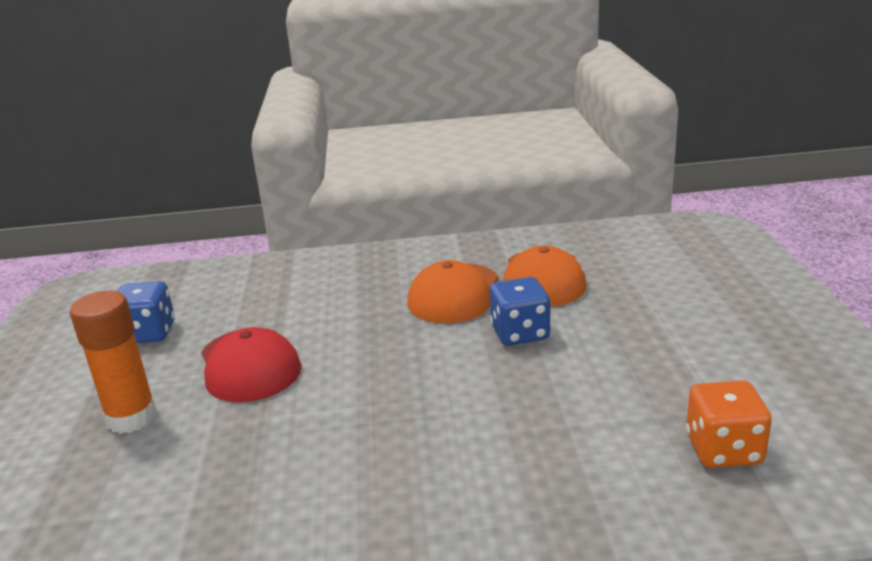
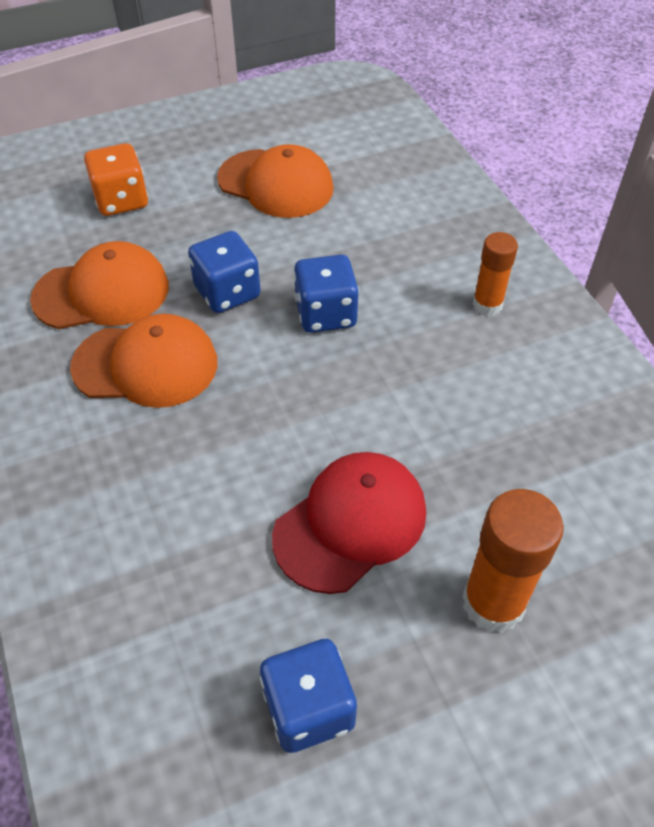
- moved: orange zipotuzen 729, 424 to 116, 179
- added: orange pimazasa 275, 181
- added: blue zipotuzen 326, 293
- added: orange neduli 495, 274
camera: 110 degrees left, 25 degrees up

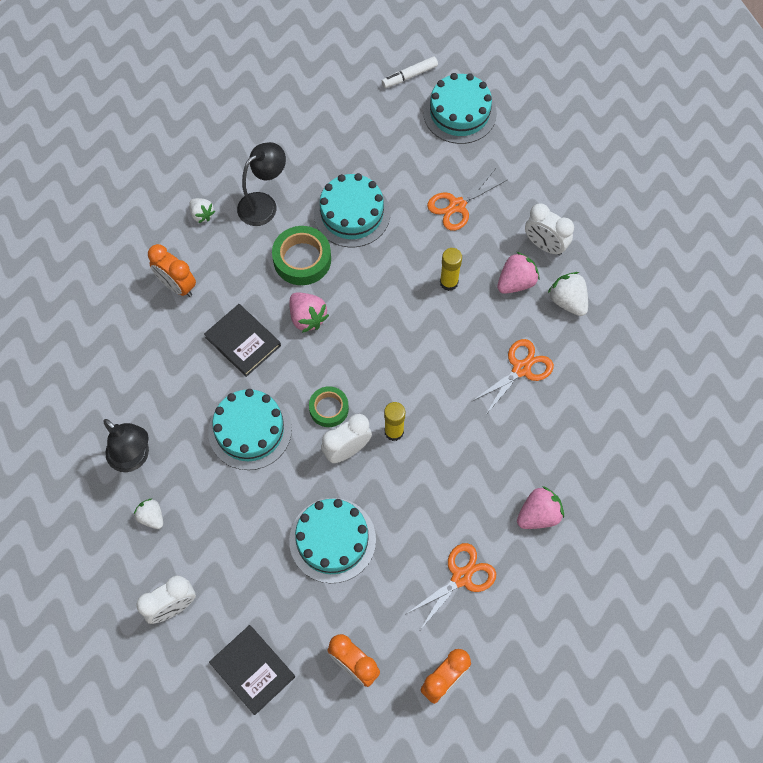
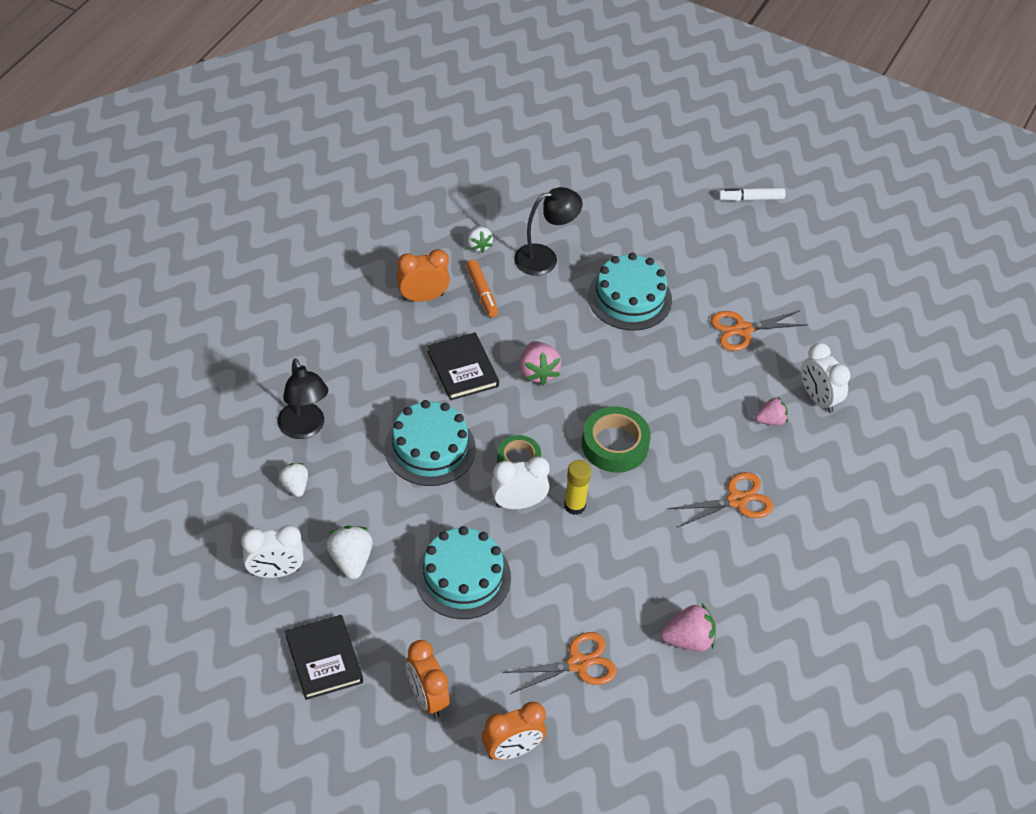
- turned: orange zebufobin 172, 270 = 423, 275 105 degrees clockwise
- moved: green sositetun 301, 255 to 616, 439
- removed: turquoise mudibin 460, 108
- removed: yellow neduli 451, 269
- resized: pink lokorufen 518, 273 = 771, 411 x0.66
- moved: white lokorufen 568, 294 to 350, 552
- added: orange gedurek 482, 288
camera: 20 degrees right, 15 degrees down

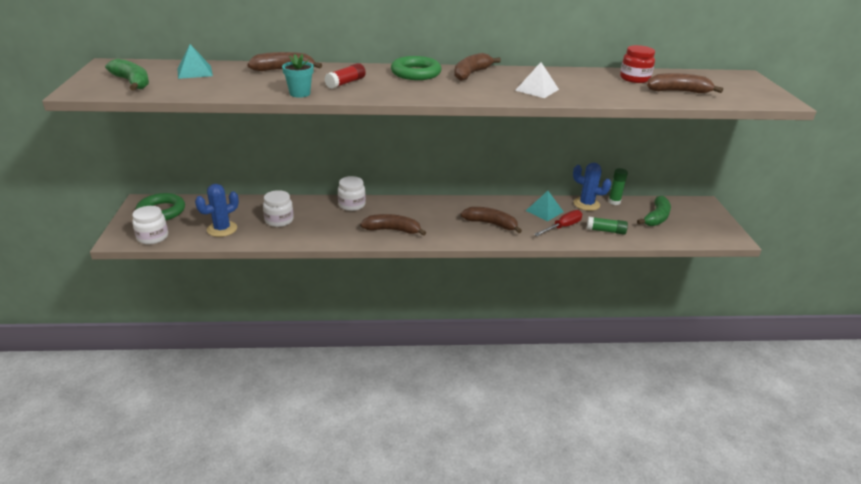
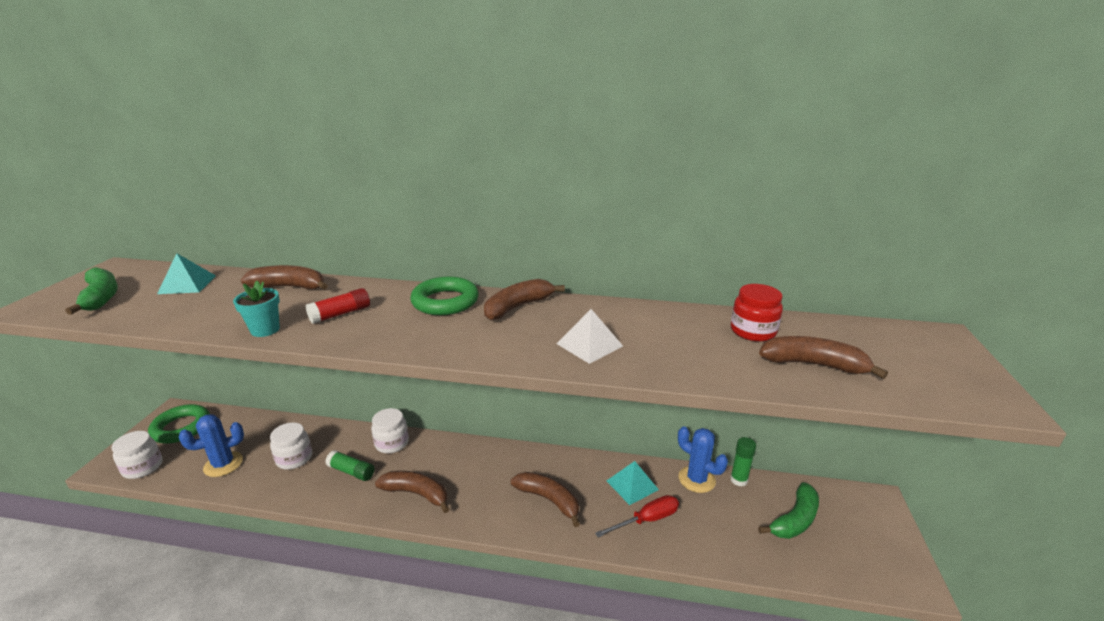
- moved: green neduli 607, 226 to 349, 465
camera: 15 degrees right, 5 degrees down

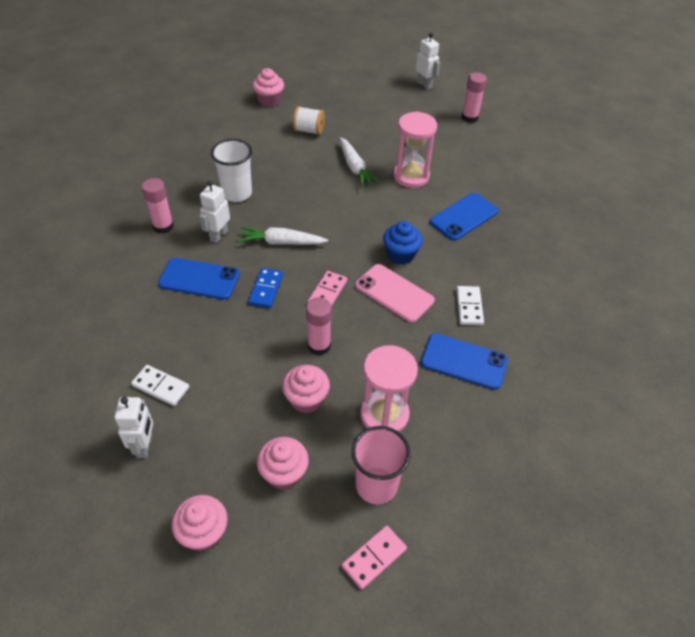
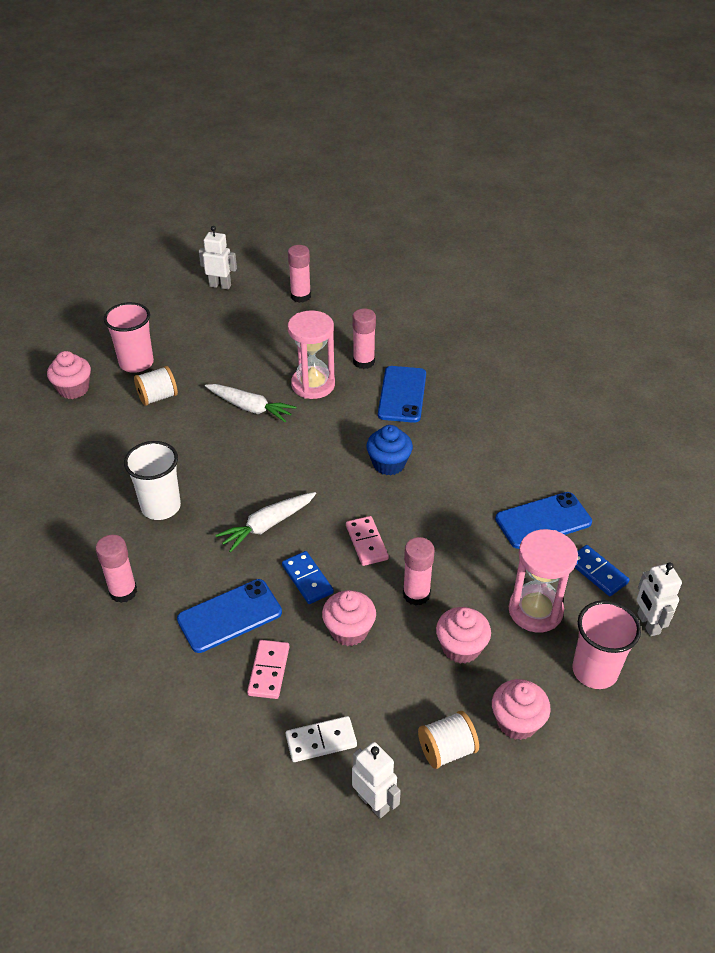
- moved: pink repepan 200, 523 to 349, 618
- moved: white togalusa 214, 212 to 659, 599
- moved: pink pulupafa 374, 557 to 268, 669
- removed: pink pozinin 395, 293
- removed: white pulupafa 470, 306
- added: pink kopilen 129, 337
- added: pink neduli 364, 338
- added: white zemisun 448, 740
- added: blue pulupafa 602, 570
camera: 40 degrees left, 5 degrees down

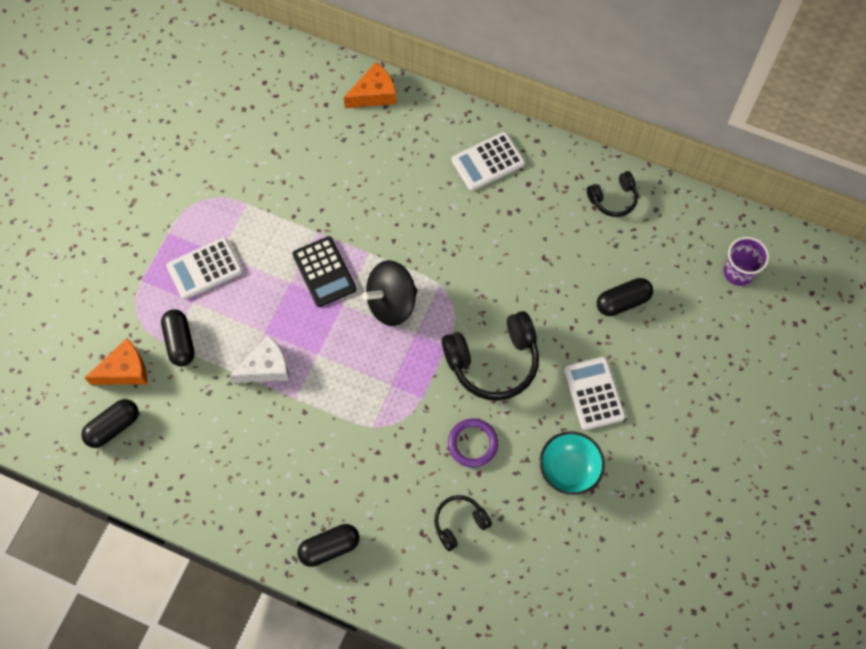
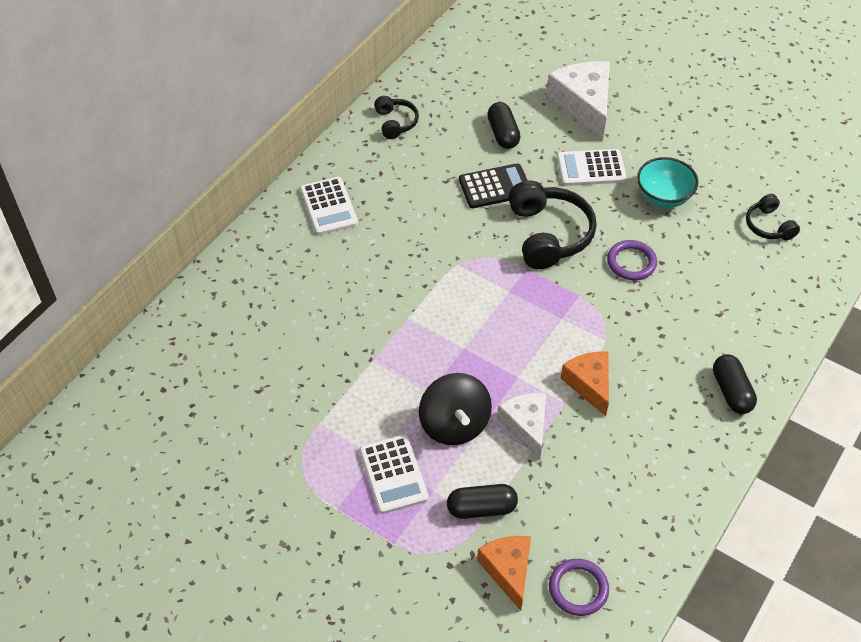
- replaced: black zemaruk 110, 423 to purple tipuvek 579, 587
- moved: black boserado 324, 271 to 493, 185
- moved: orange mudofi 370, 85 to 585, 384
- moved: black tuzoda 389, 293 to 455, 409
- moved: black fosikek 463, 523 to 773, 217
- removed: purple kopilen 746, 261
- added: white mudofi 578, 101
camera: 80 degrees left, 15 degrees down

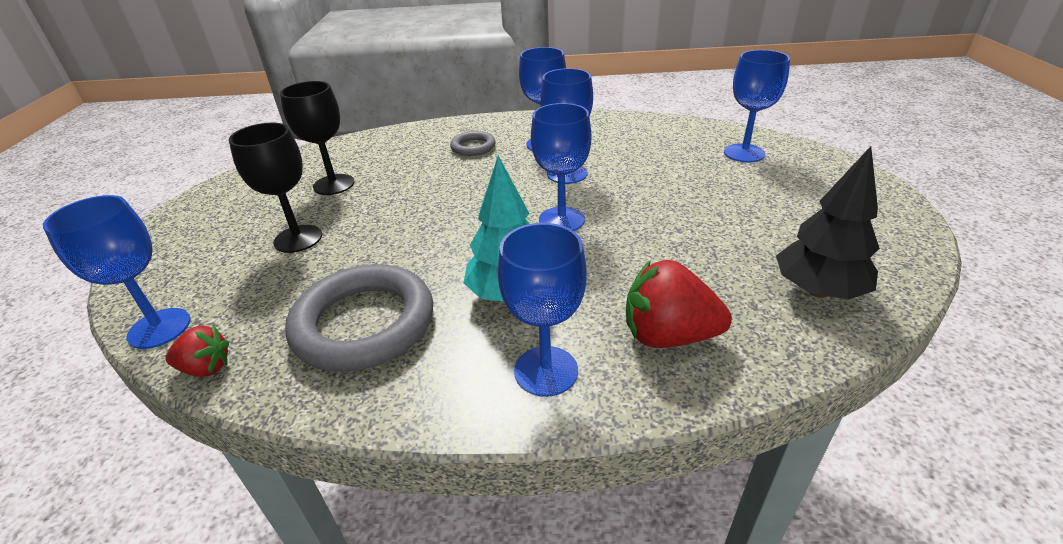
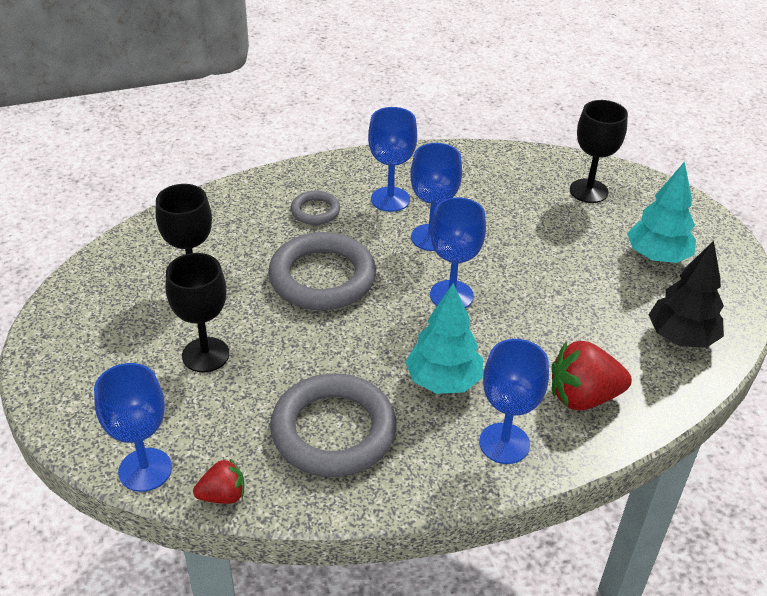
- recoloured: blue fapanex 757, 106 to black fapanex 599, 151
- added: grey tipuvek 322, 271
- added: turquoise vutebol 661, 212
camera: 20 degrees left, 5 degrees up

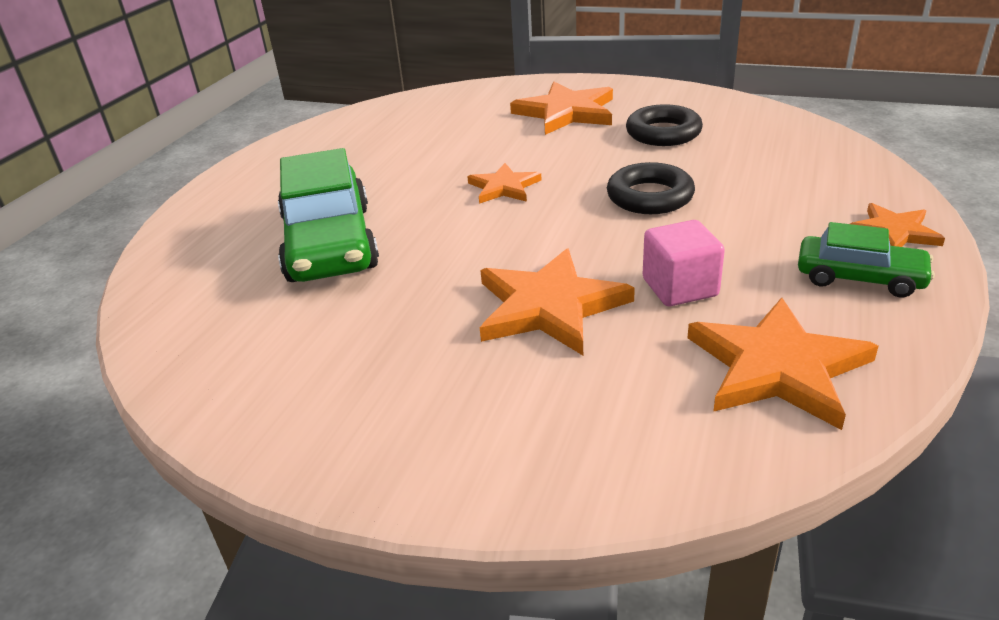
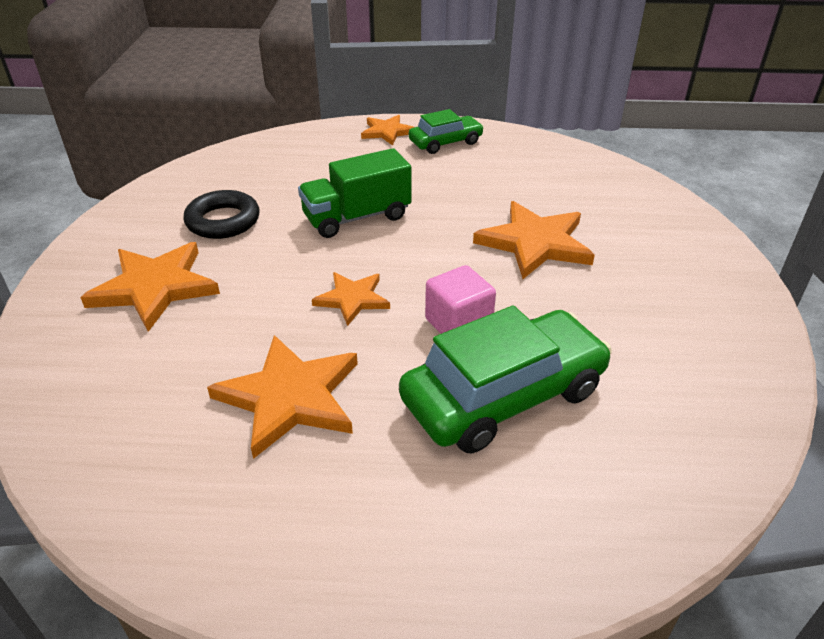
- replaced: black tipuvek 651, 188 to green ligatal 355, 193
- moved: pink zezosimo 684, 263 to 460, 299
- moved: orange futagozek 782, 363 to 282, 397
- turned: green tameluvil 866, 259 = 446, 131 60 degrees clockwise
camera: 110 degrees left, 5 degrees up

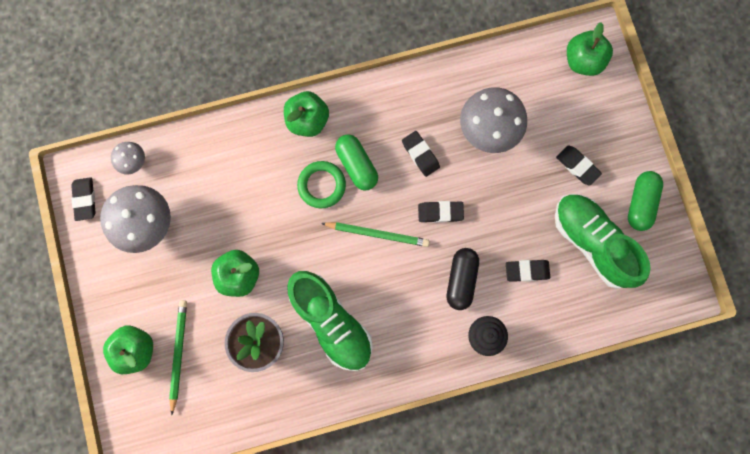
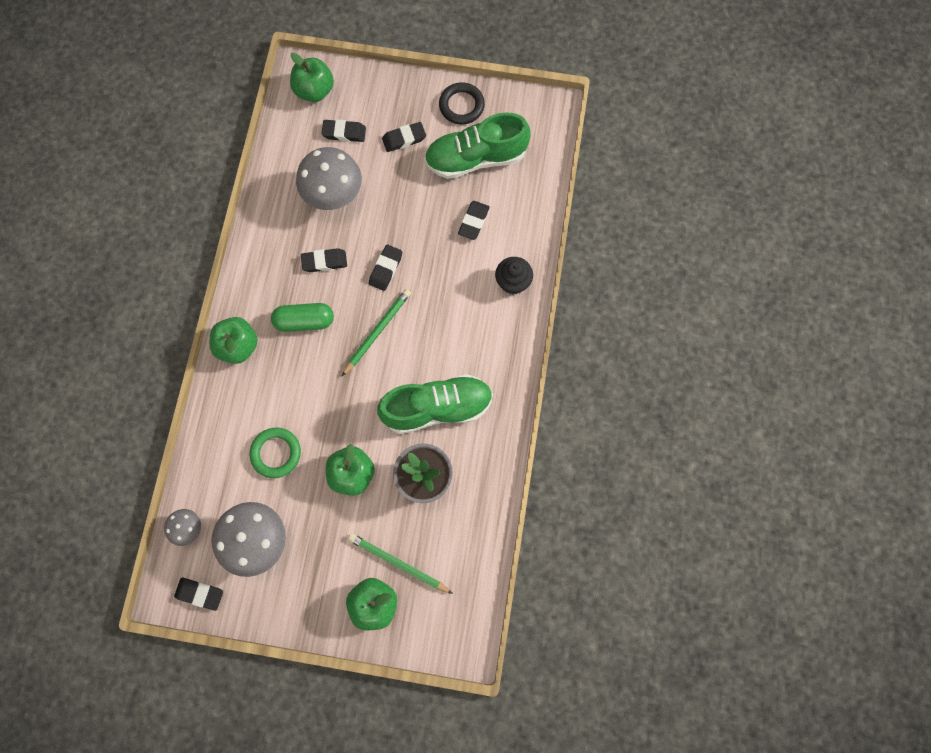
- moved: green tipuvek 321, 184 to 275, 453
- removed: black zemaruk 463, 279
- replaced: green zemaruk 645, 201 to black tipuvek 462, 103
- added: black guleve 343, 130
camera: 65 degrees left, 5 degrees down

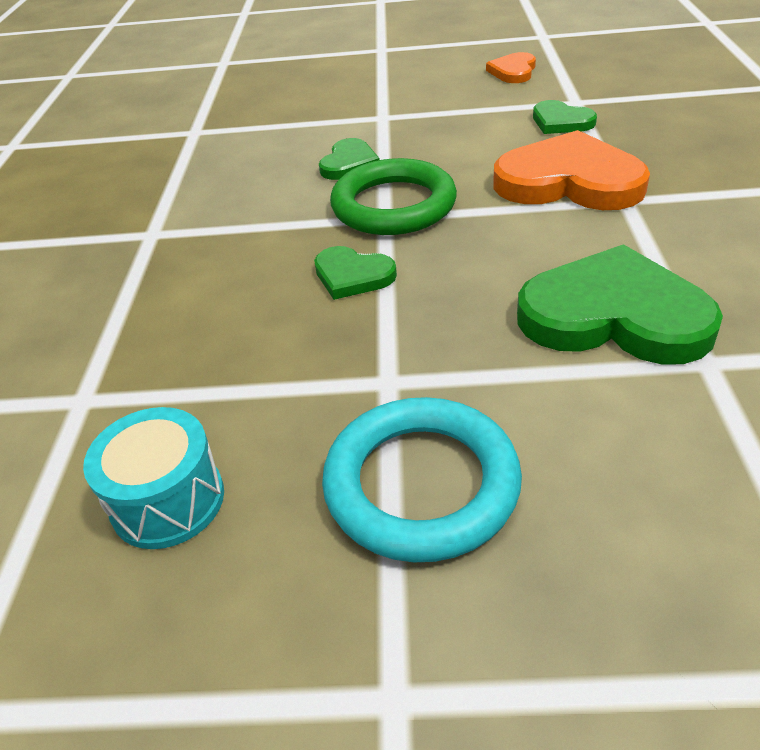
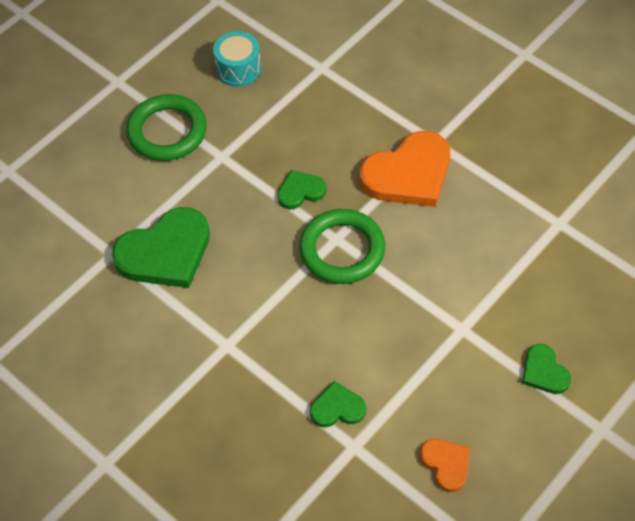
- moved: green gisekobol 349, 159 to 546, 369
- recoloured: turquoise tipuvek 422, 479 to green tipuvek 166, 127
- moved: orange gisekobol 571, 170 to 405, 169
camera: 130 degrees right, 15 degrees up

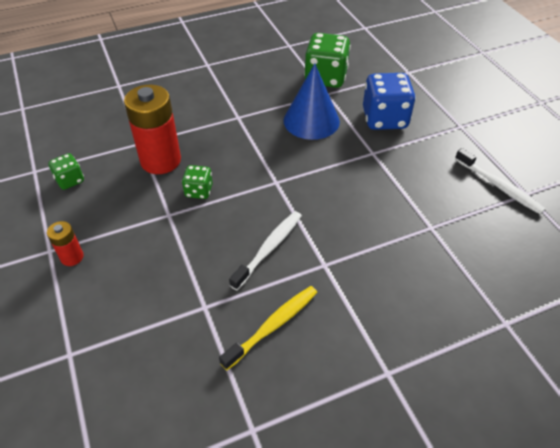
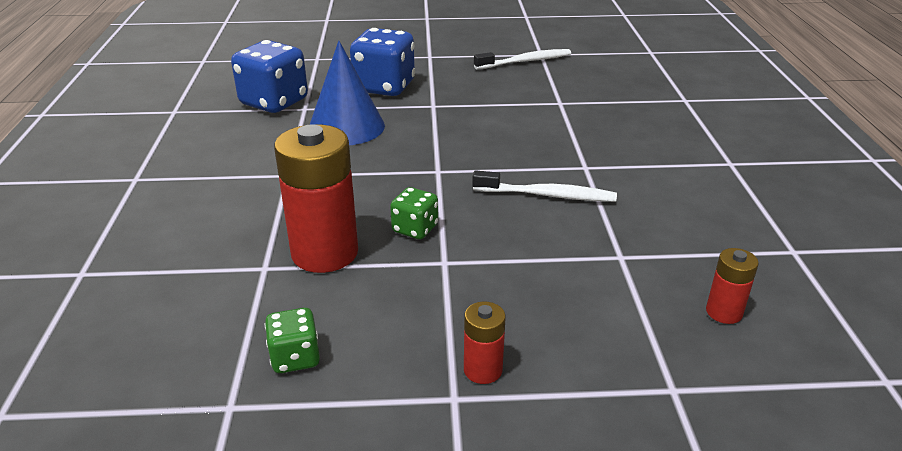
- removed: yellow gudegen 268, 328
- turned: white gudegen 265, 250 = 544, 186 135 degrees clockwise
- recoloured: green zipotuzen 327, 60 to blue zipotuzen 269, 76
- added: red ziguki 732, 286
camera: 70 degrees left, 15 degrees down

